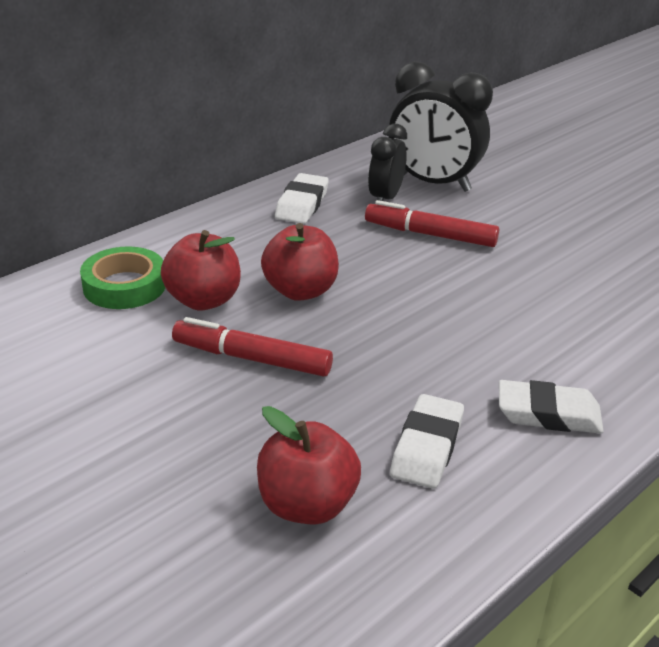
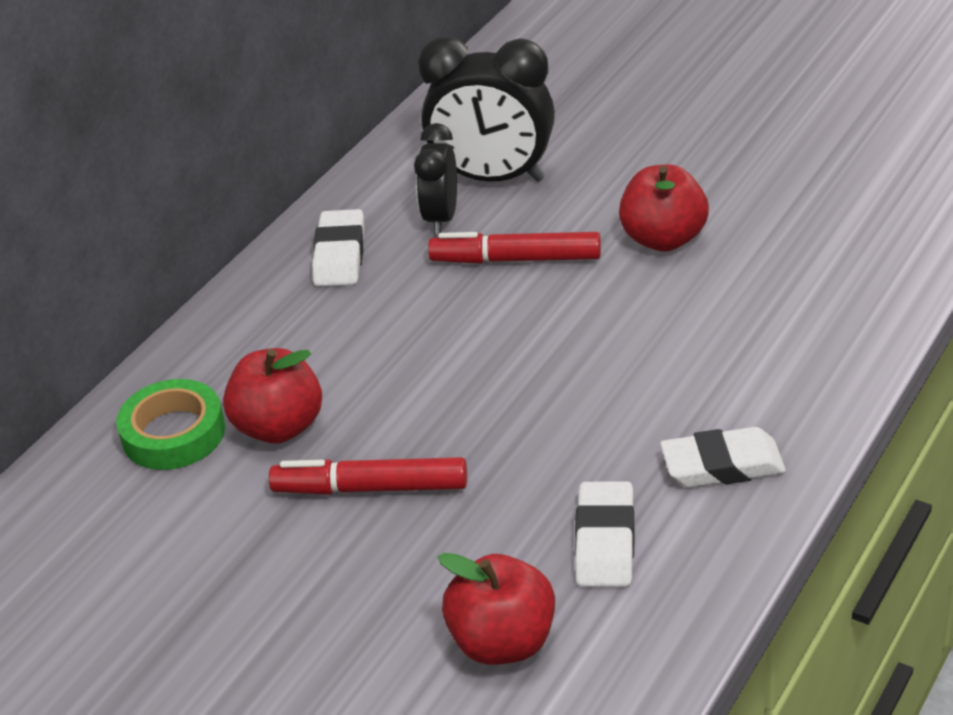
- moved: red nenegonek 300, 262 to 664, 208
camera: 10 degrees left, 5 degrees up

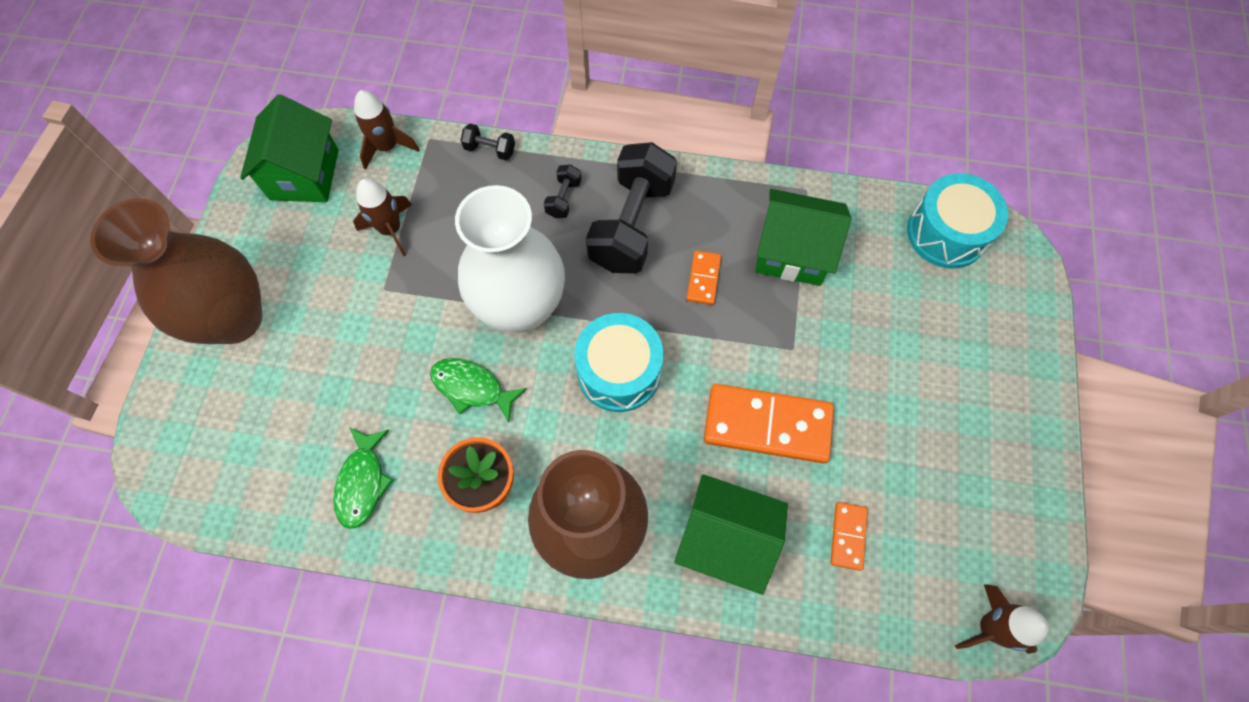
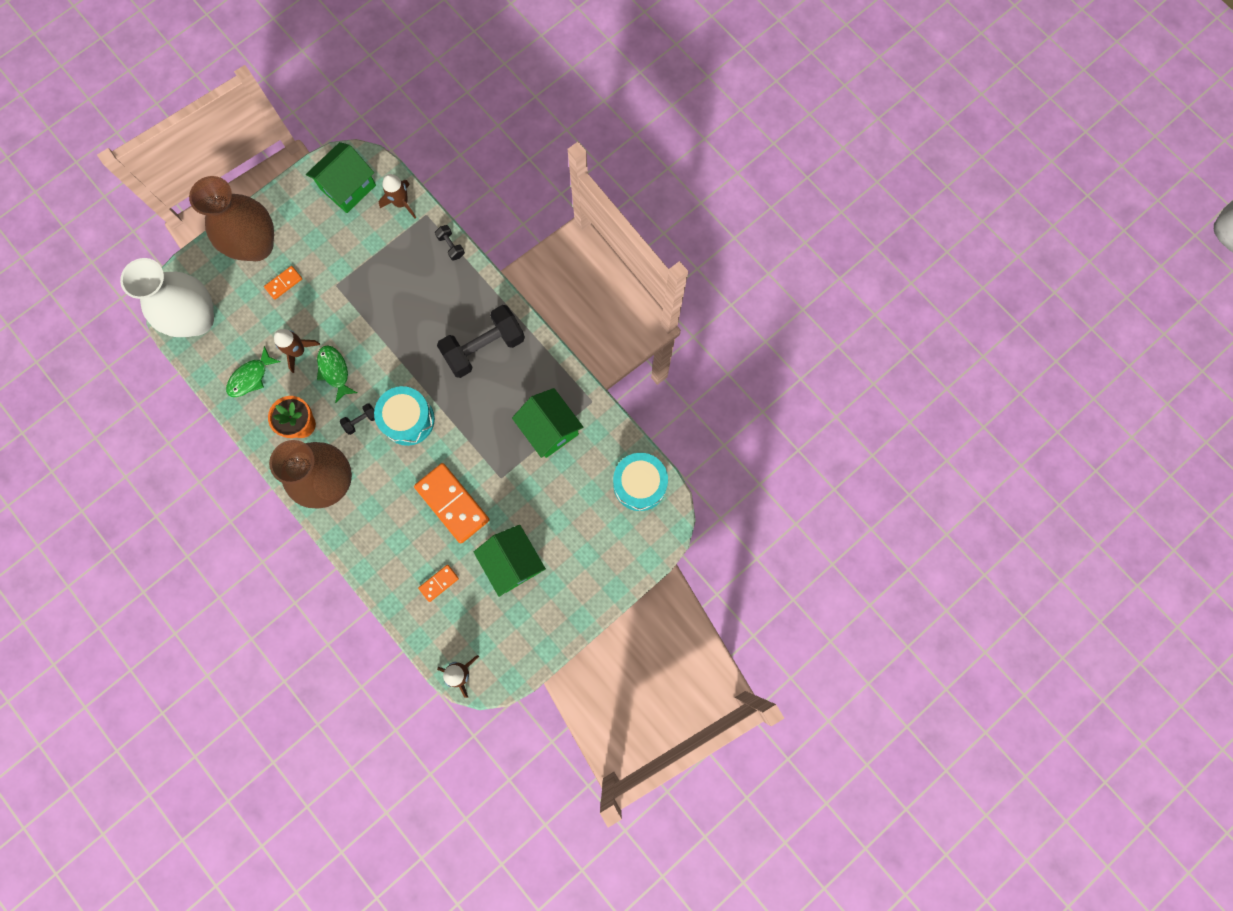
- moved: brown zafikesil 382, 217 to 297, 351
- moved: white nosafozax 510, 259 to 167, 297
- moved: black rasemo 563, 191 to 357, 419
- moved: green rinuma 731, 534 to 510, 561
- moved: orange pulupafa 704, 277 to 283, 283
camera: 40 degrees right, 10 degrees up

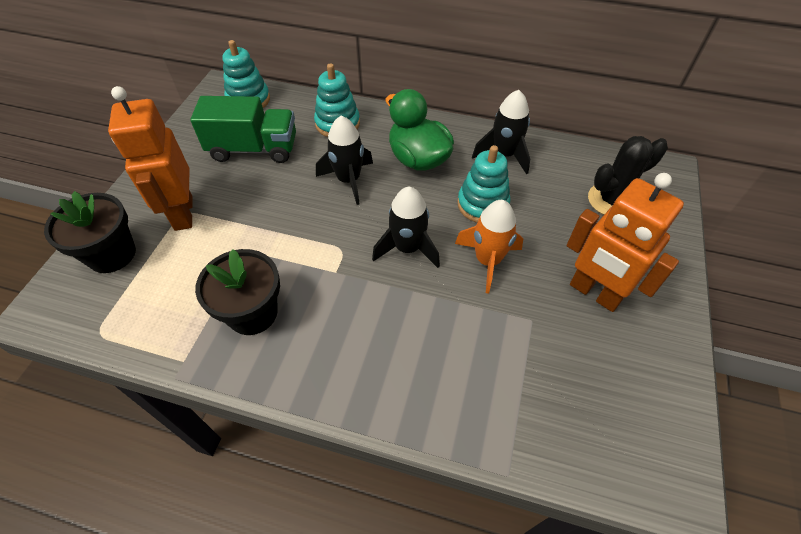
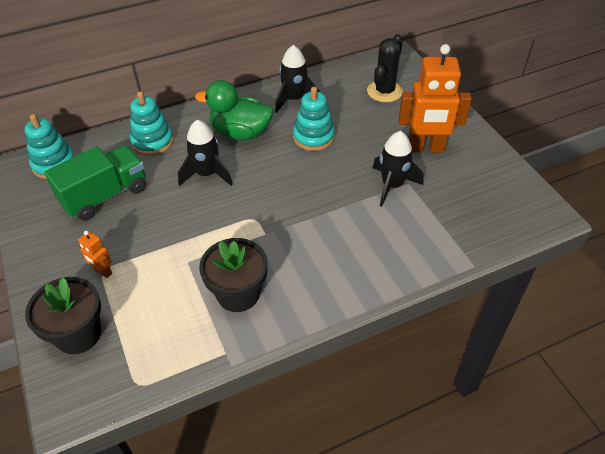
- resized: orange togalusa 150, 158 = 95, 254 x0.45
- moved: black zafikesil 406, 227 to 398, 169
- removed: orange zafikesil 489, 247
camera: 40 degrees left, 5 degrees down

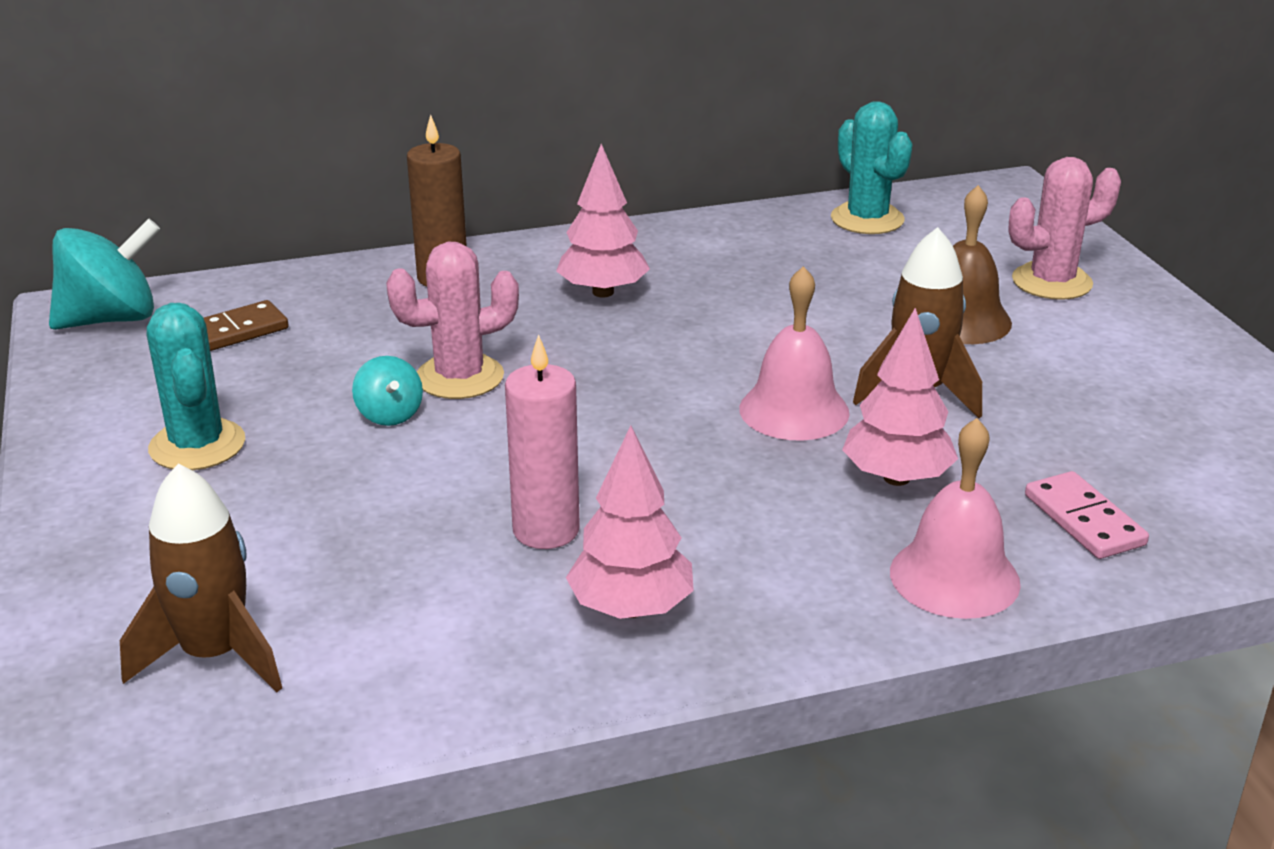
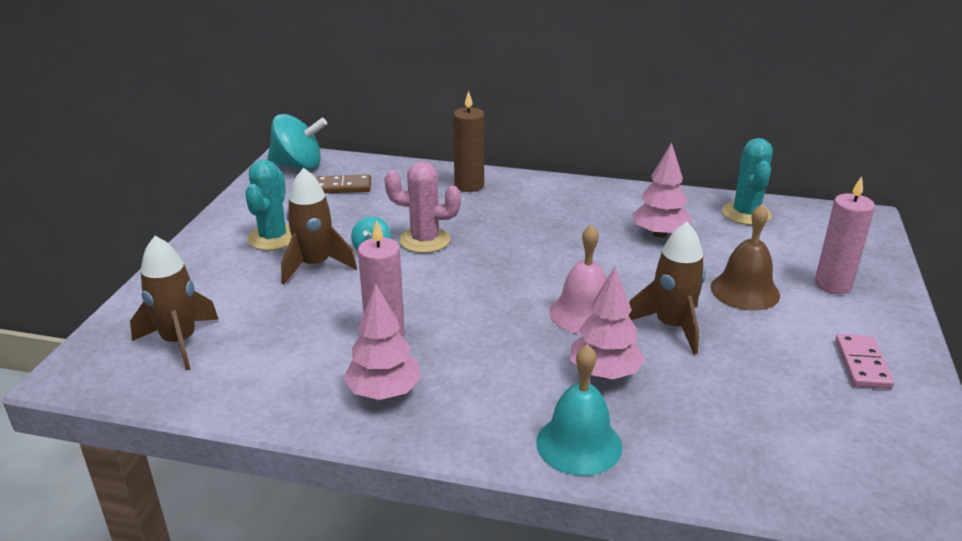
- moved: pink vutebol 603, 220 to 661, 190
- recoloured: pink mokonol 955, 518 to turquoise mokonol 579, 410
- replaced: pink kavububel 1064, 228 to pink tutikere 845, 235
- moved: pink pulupafa 1087, 515 to 864, 361
- added: brown zafikesil 319, 226
camera: 30 degrees right, 0 degrees up

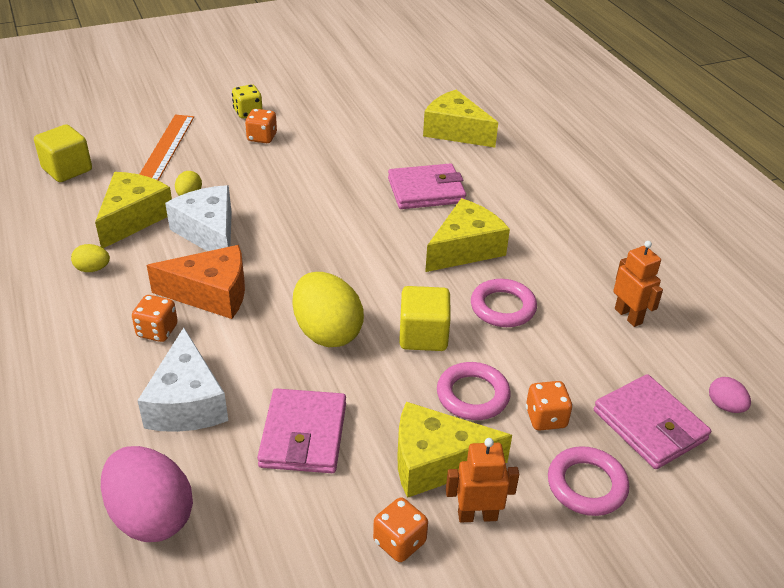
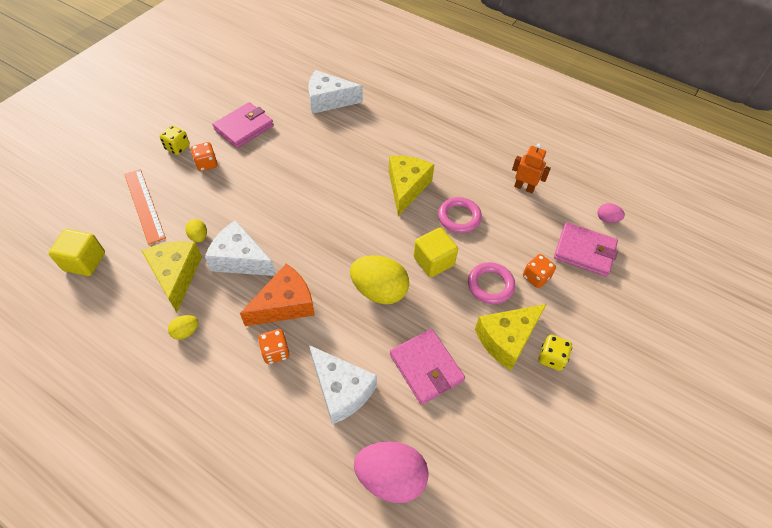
- removed: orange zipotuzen 400, 530
- moved: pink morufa 427, 186 to 243, 125
- recoloured: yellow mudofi 460, 119 to white mudofi 336, 92
- replaced: orange togalusa 482, 480 to yellow zipotuzen 555, 353
- removed: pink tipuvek 588, 481
camera: 35 degrees left, 15 degrees up

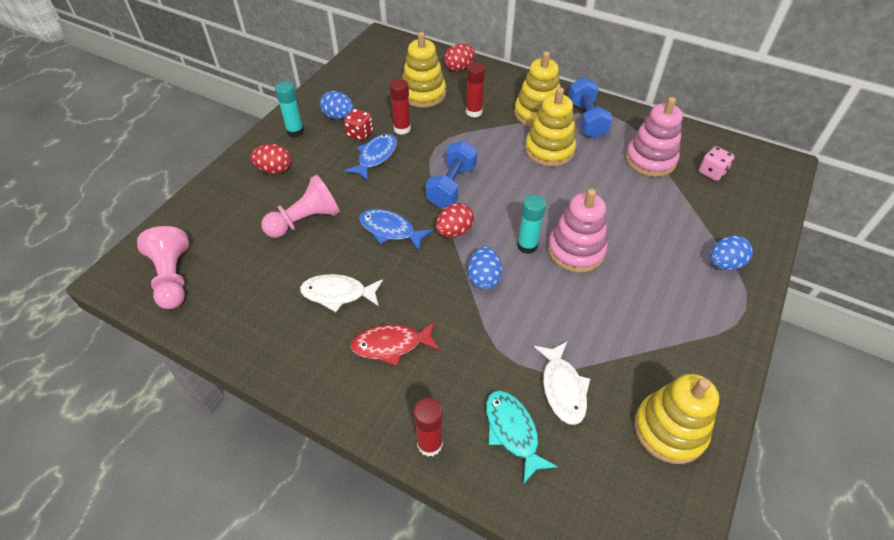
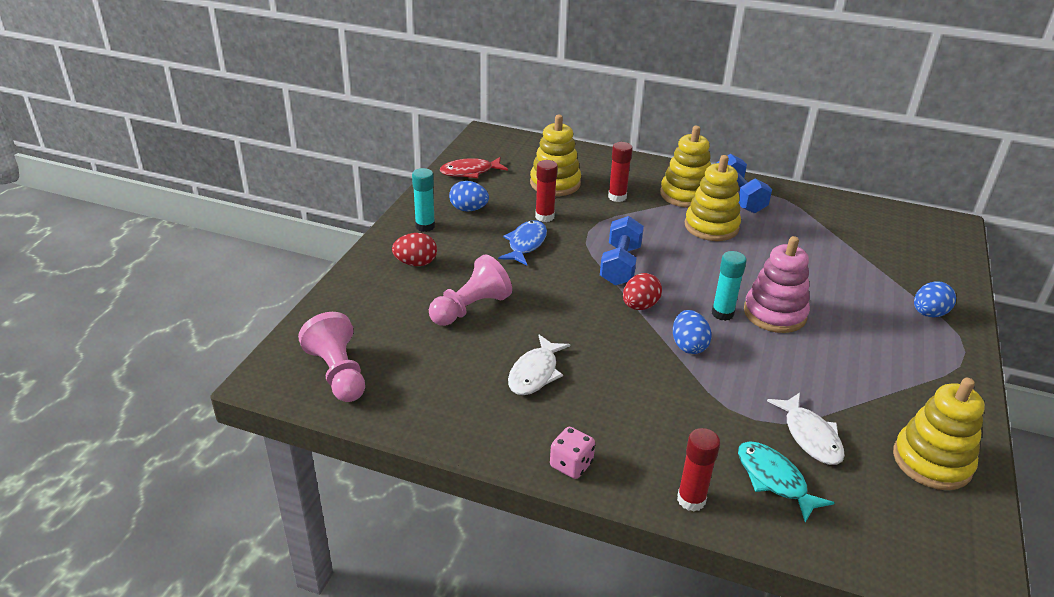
- turned: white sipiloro 341, 293 = 539, 365 60 degrees counterclockwise
- removed: red zipotuzen 358, 124
- moved: red sipiloro 395, 343 to 474, 167
- removed: blue sipiloro 396, 230
- removed: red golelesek 459, 57
- removed: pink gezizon 654, 137
- moved: pink zipotuzen 716, 163 to 572, 453
camera: 10 degrees left, 15 degrees down

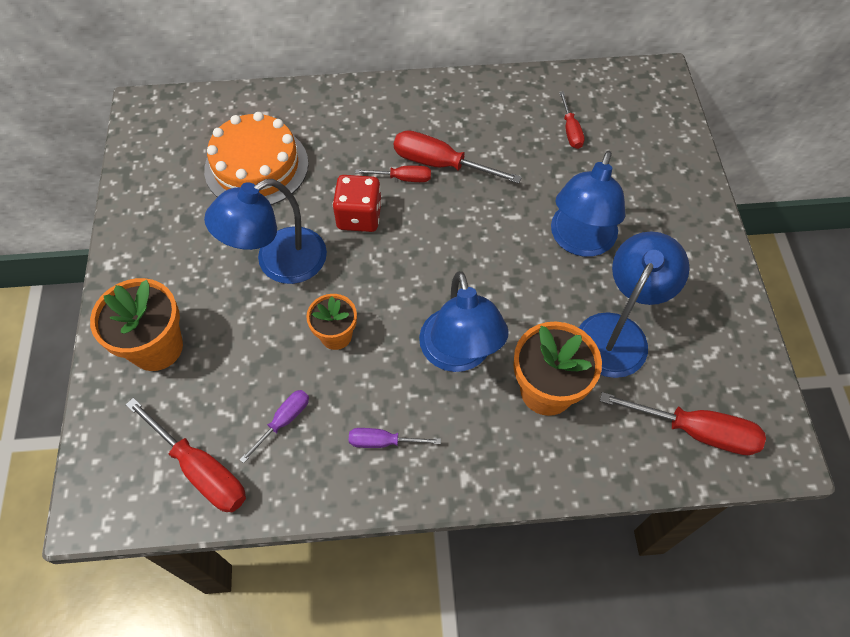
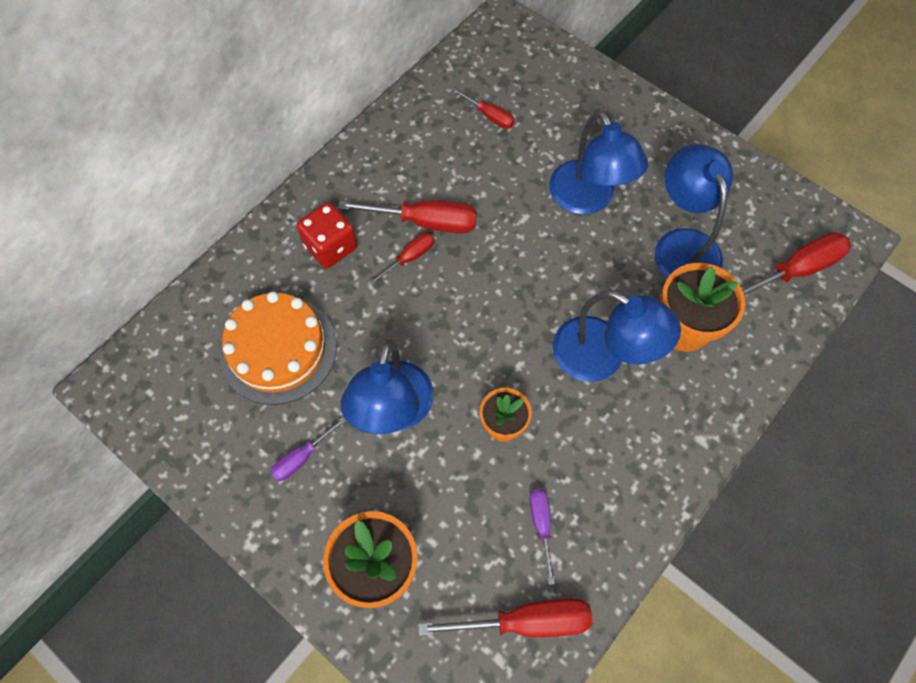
- moved: red zipotuzen 357, 203 to 327, 235
- moved: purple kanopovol 395, 438 to 308, 449
- turned: red kanopovol 458, 157 = 407, 216 150 degrees counterclockwise
camera: 45 degrees left, 5 degrees up

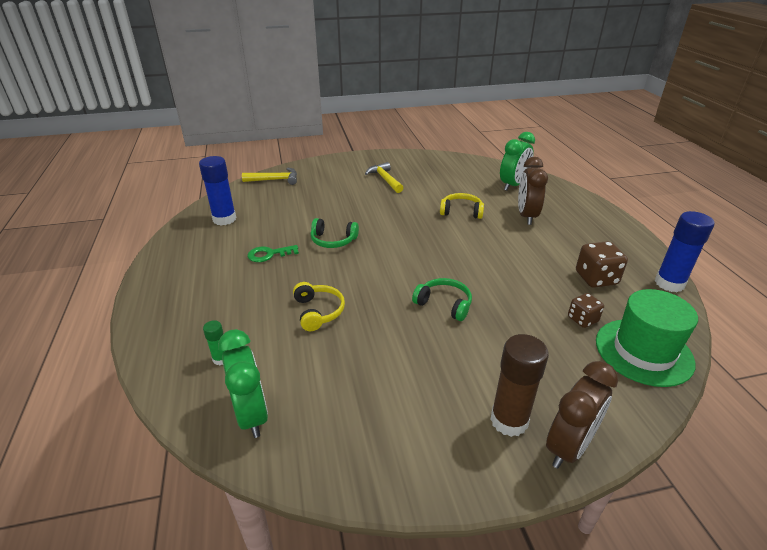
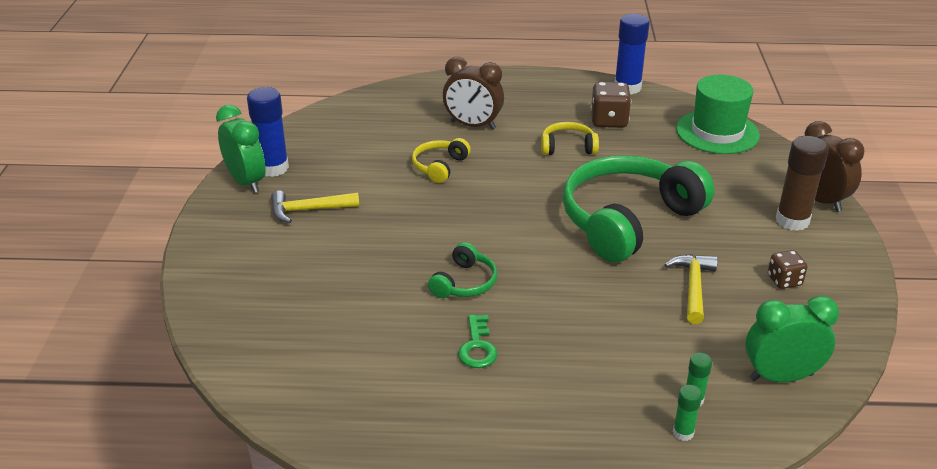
- moved: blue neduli 217, 191 to 268, 132
- moved: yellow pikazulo 269, 176 to 691, 289
- moved: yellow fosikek 319, 306 to 570, 138
- resized: green fosikek 442, 299 = 638, 208 x2.26
- moved: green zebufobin 517, 161 to 240, 149
- moved: brown zipotuzen 586, 310 to 787, 269
- added: green neduli 687, 413
camera: 75 degrees left, 0 degrees up

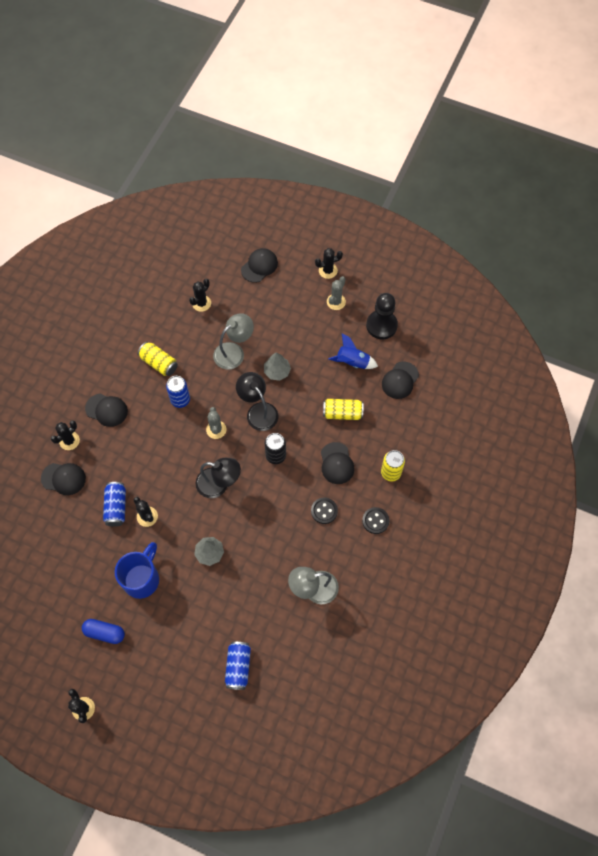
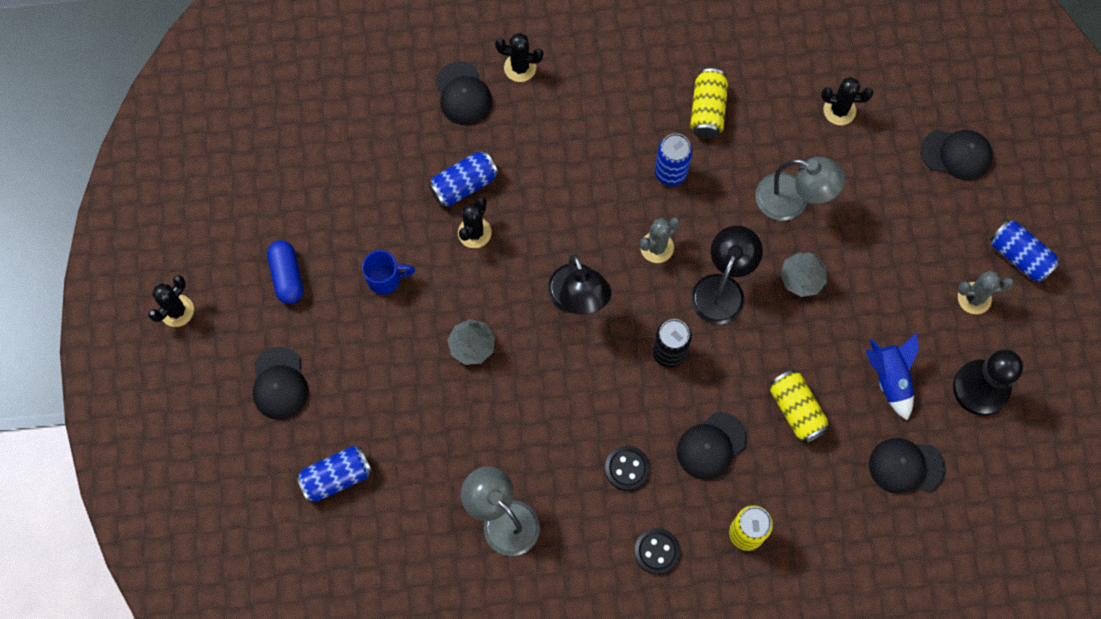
- moved: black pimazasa 106, 410 to 280, 383
- resized: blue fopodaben 137, 570 = 388, 272 x0.58
- replaced: black kavububel 329, 263 to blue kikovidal 1025, 251
camera: 60 degrees right, 5 degrees up

